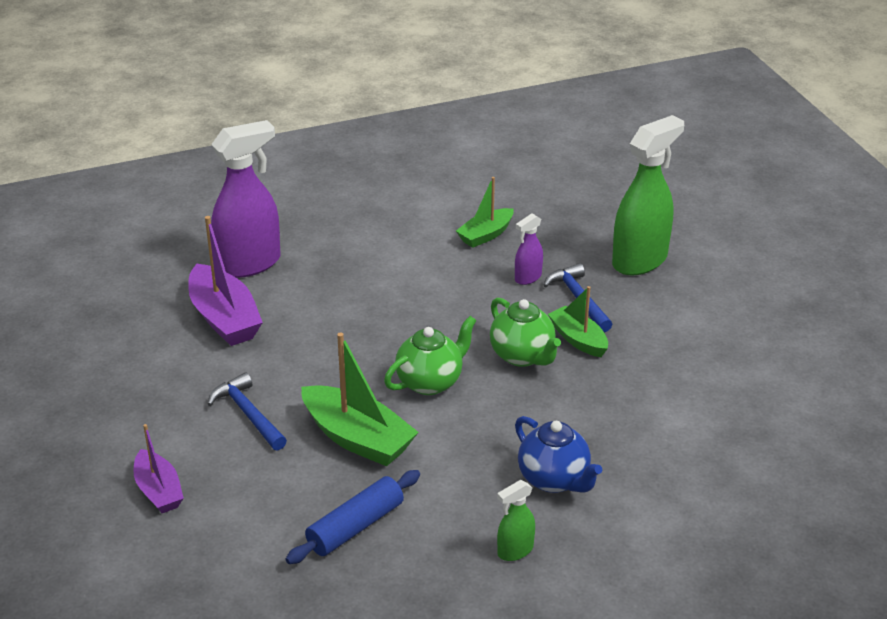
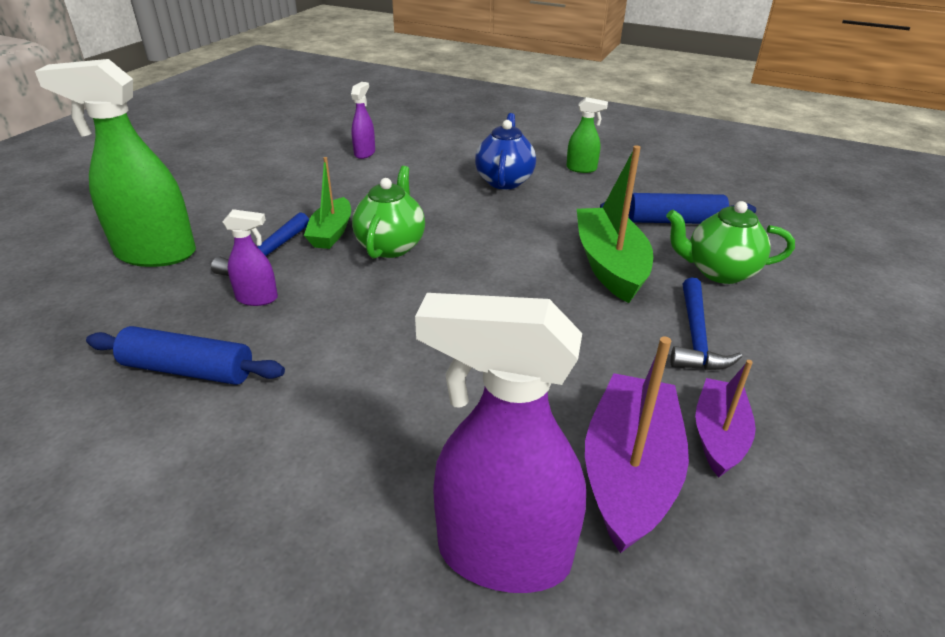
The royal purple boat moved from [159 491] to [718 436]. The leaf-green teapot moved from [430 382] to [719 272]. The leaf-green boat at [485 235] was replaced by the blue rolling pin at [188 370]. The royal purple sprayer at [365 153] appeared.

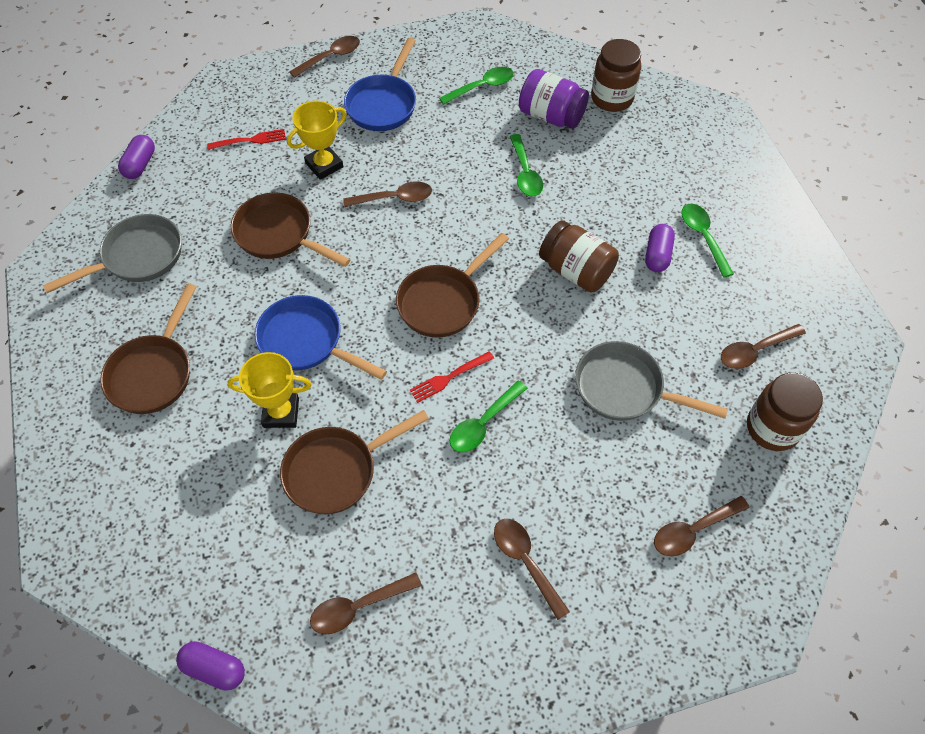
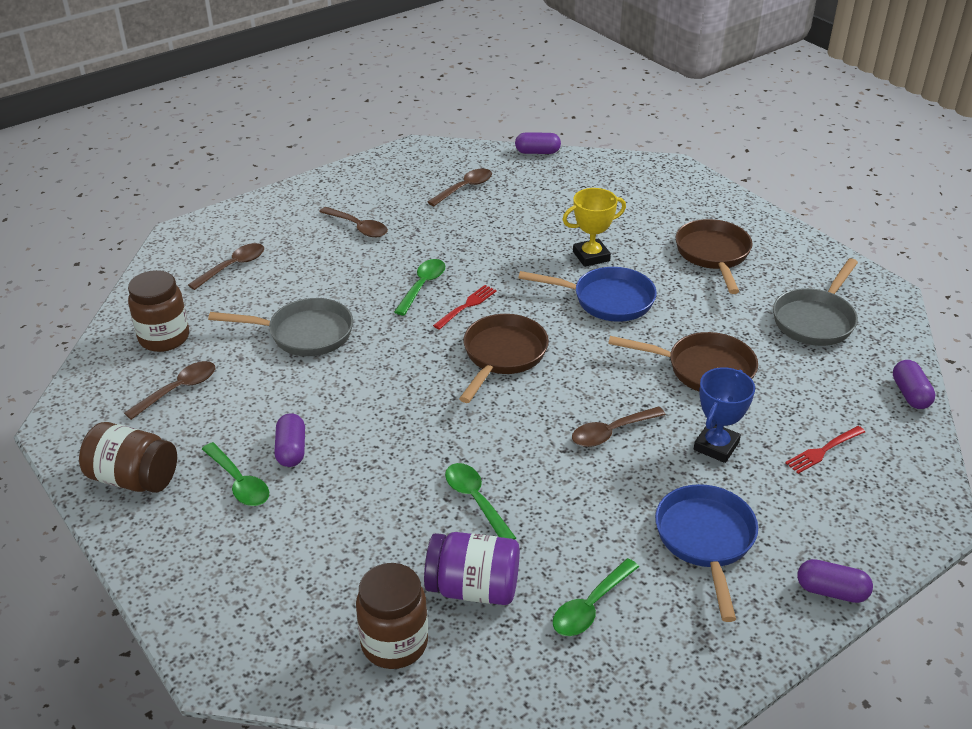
The dark brown pan at [337 470] disappeared. The bright yellow prize cup at [324 165] became the blue prize cup at [716 446]. The dark brown spoon at [331 57] was replaced by the royal purple pill shape at [831 591]. The dark brown jam jar moved from [576 271] to [134 478].

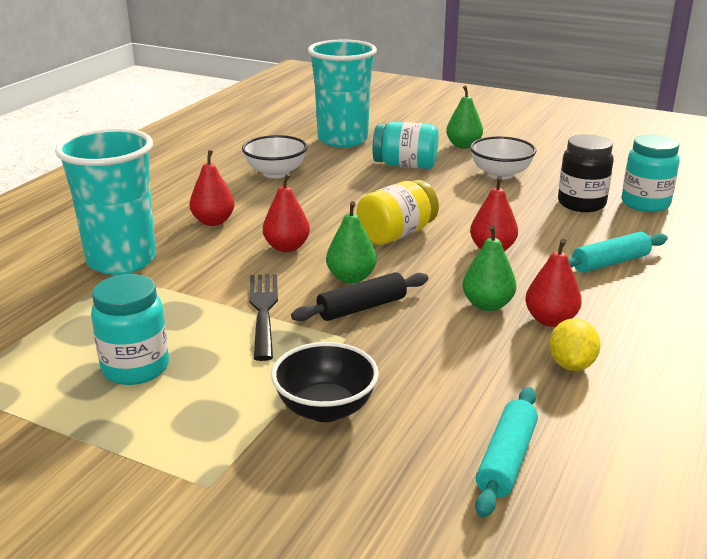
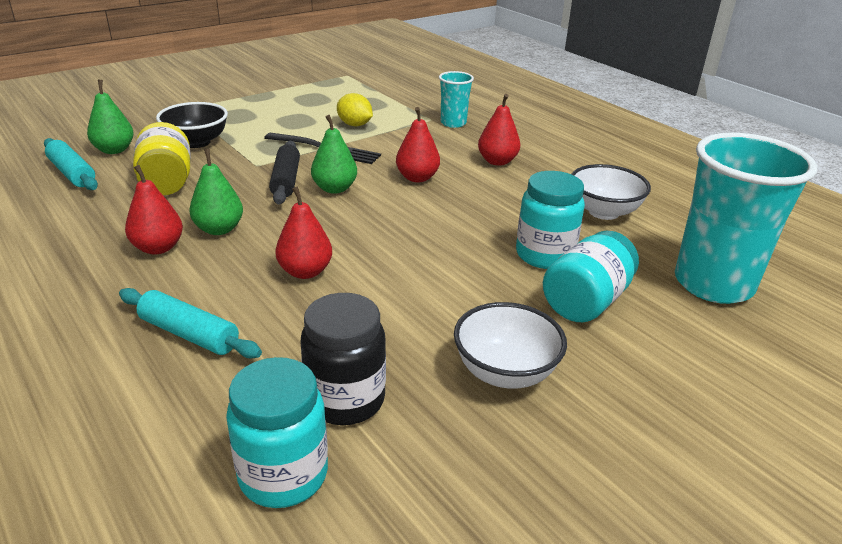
The turquoise beaker at [121 261] changed to 0.49 times the size. The turquoise jam jar moved from [135 368] to [544 255]. The bright yellow jam jar moved from [396 234] to [167 182]. The leaf-green toy pear moved from [463 146] to [114 150]. The bright yellow lemon moved from [571 364] to [354 125]. The turquoise rolling pin at [610 263] turned 60 degrees counterclockwise.

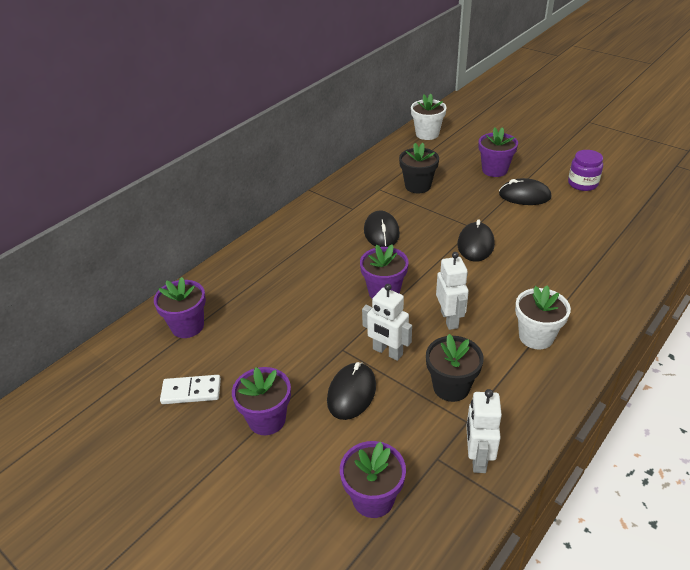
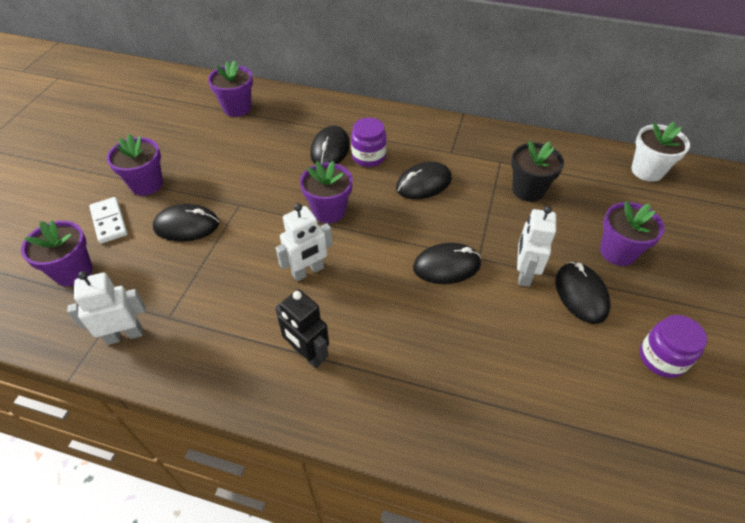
The snow-white domino moved from [191 391] to [109 222]. The snow-white robot moved from [387 352] to [523 273]. The jet-black potted plant at [451 387] disappeared. The snow-white potted plant at [536 337] was replaced by the jet-black robot at [307 354]. The jet-black computer mouse at [330 149] appeared. The royal purple jam jar at [368 156] appeared.

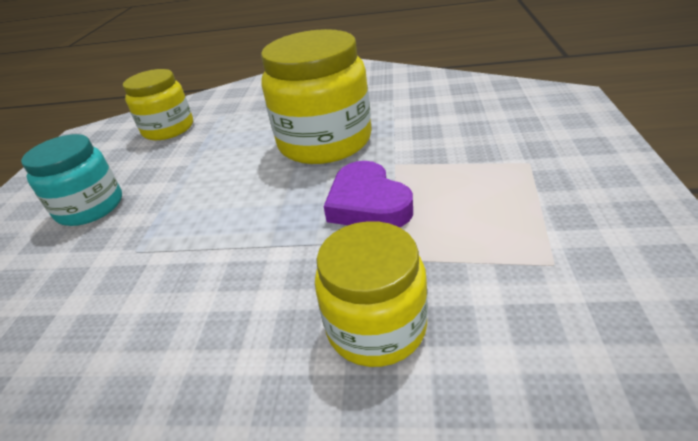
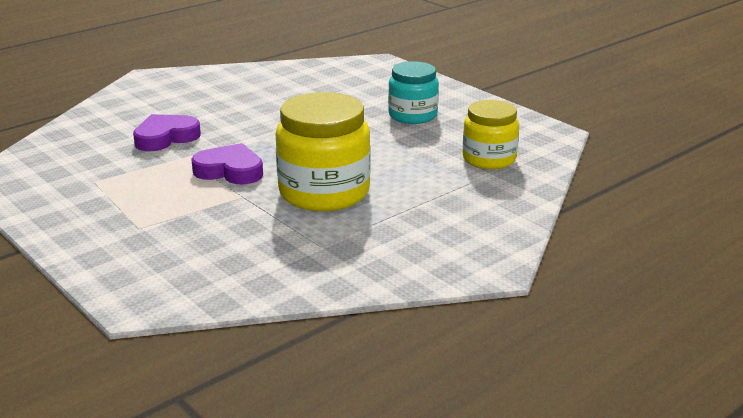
The bright yellow jam jar at [376 326] was replaced by the royal purple love heart at [165 137].

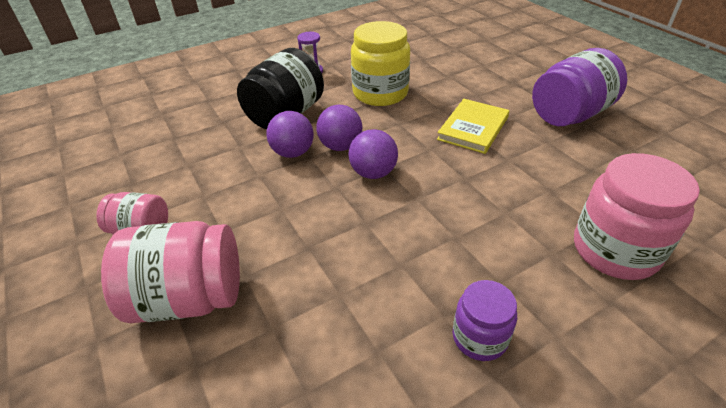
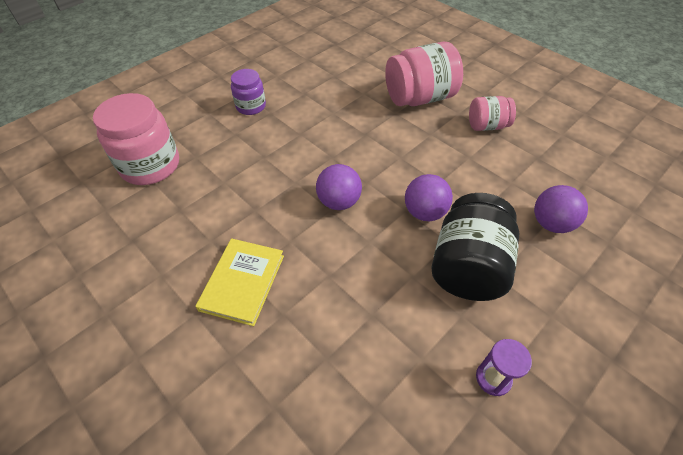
The royal purple ball moved from [340 146] to [551 223]. The bright yellow jam jar at [380 93] disappeared. The royal purple jam jar at [569 115] disappeared.

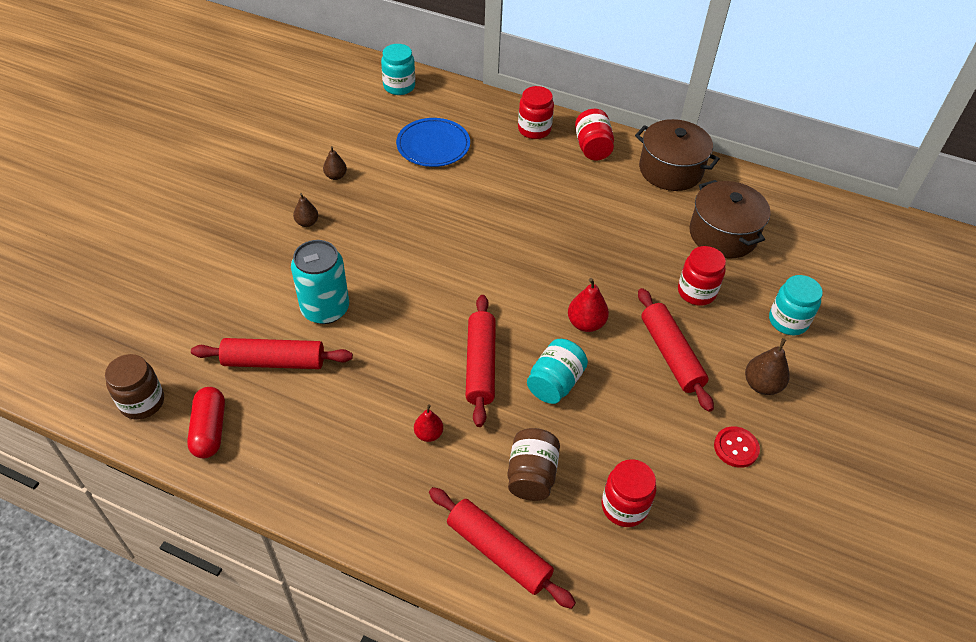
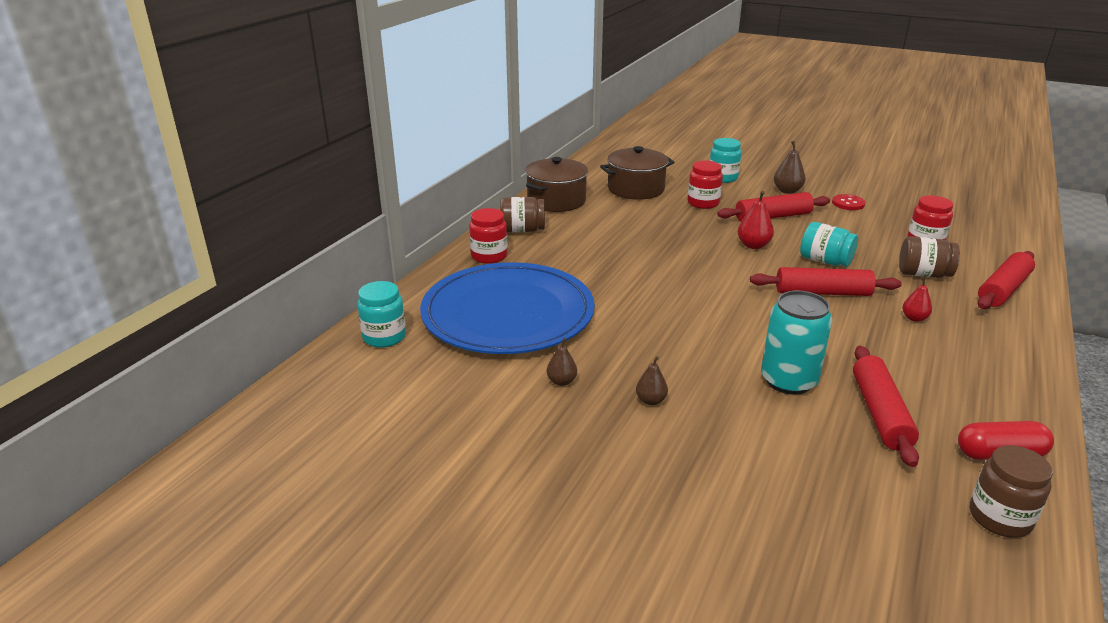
The blue plate at [433 145] changed to 1.94 times the size. The red jam jar at [592 148] became the dark brown jam jar at [522 230].

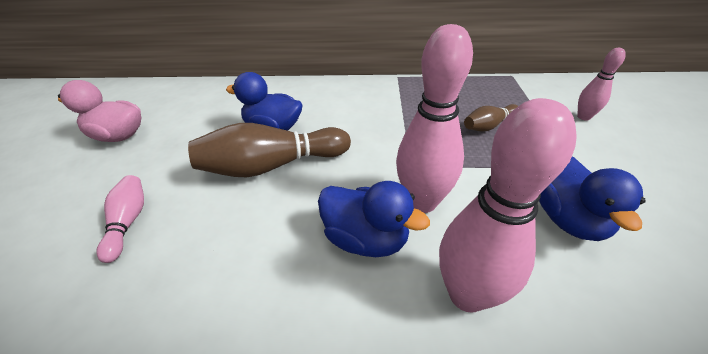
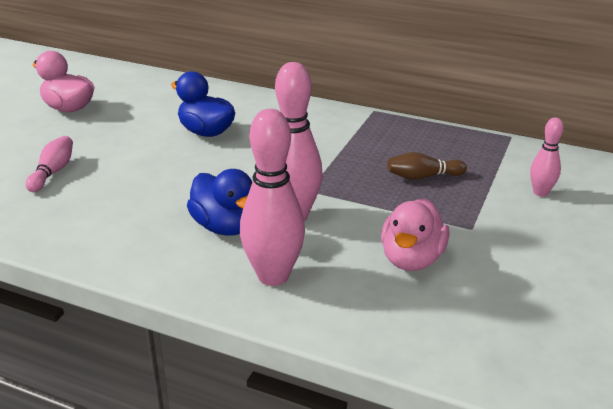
The dark brown tenpin at [272 166] disappeared. The blue duck at [568 219] became the rosy duck at [411 259].

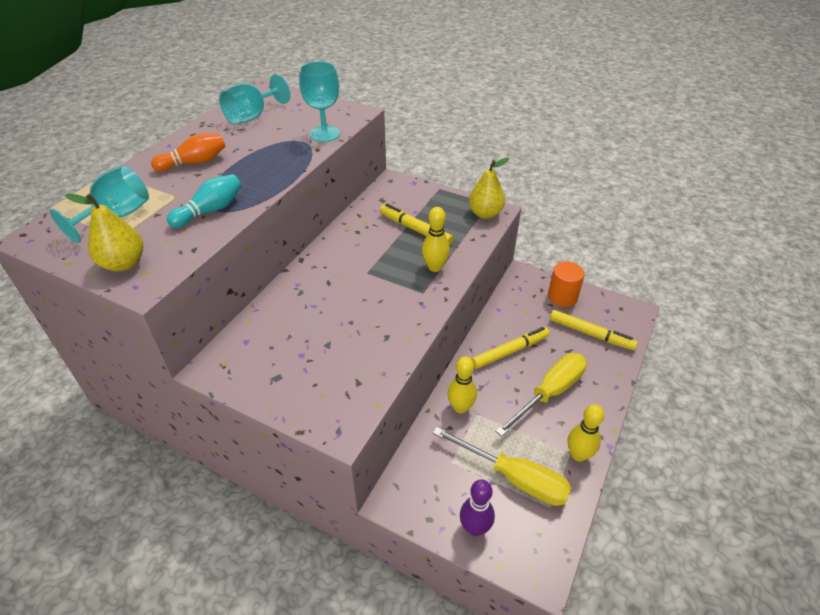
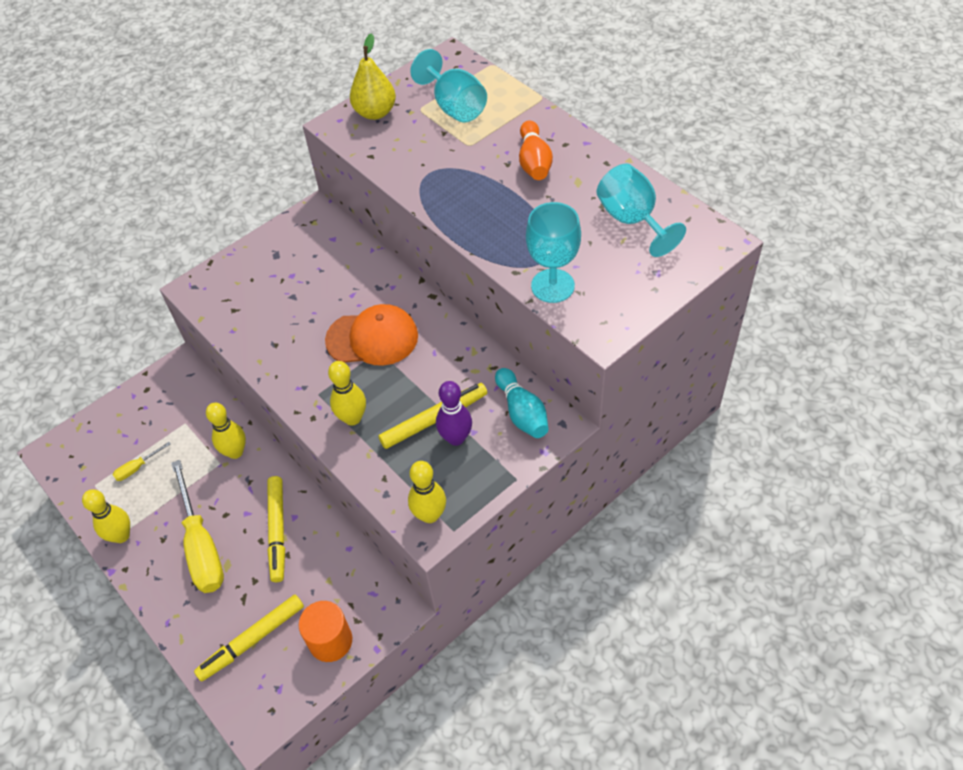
The turquoise tenpin moved from [210 210] to [522 412]. The bright yellow flat screwdriver at [514 478] changed to 0.43 times the size. The royal purple tenpin moved from [474 528] to [456 438]. The bright yellow toy pear at [485 214] was replaced by the bright yellow tenpin at [430 515]. The orange-coloured peaked cap at [372 338] appeared.

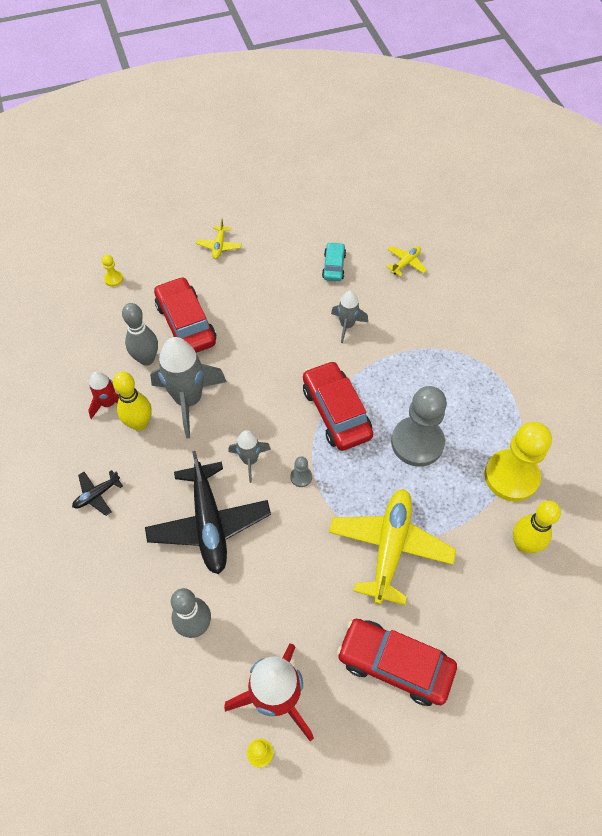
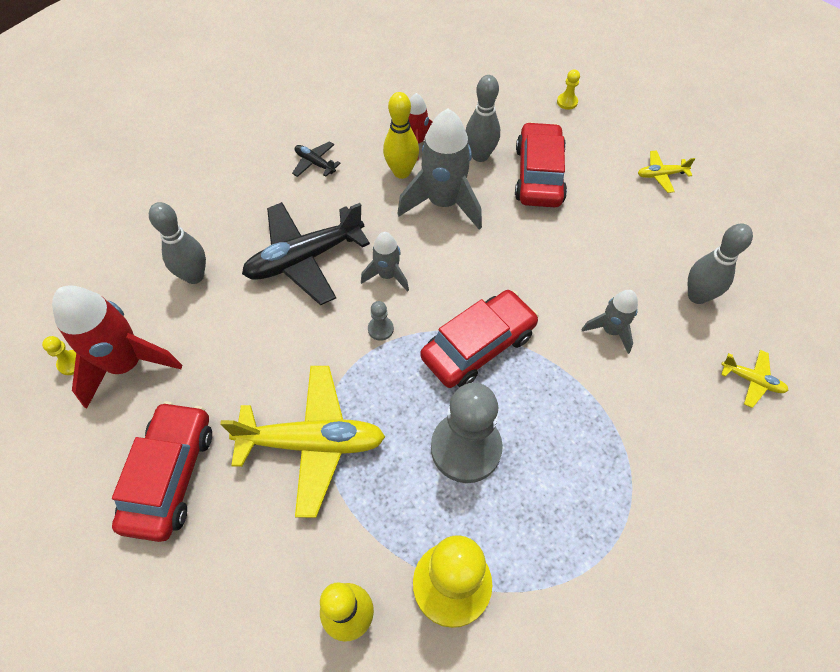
The red automobile at [186 324] turned 45 degrees counterclockwise. The turquoise automobile at [334 266] was replaced by the gray tenpin at [697 296].

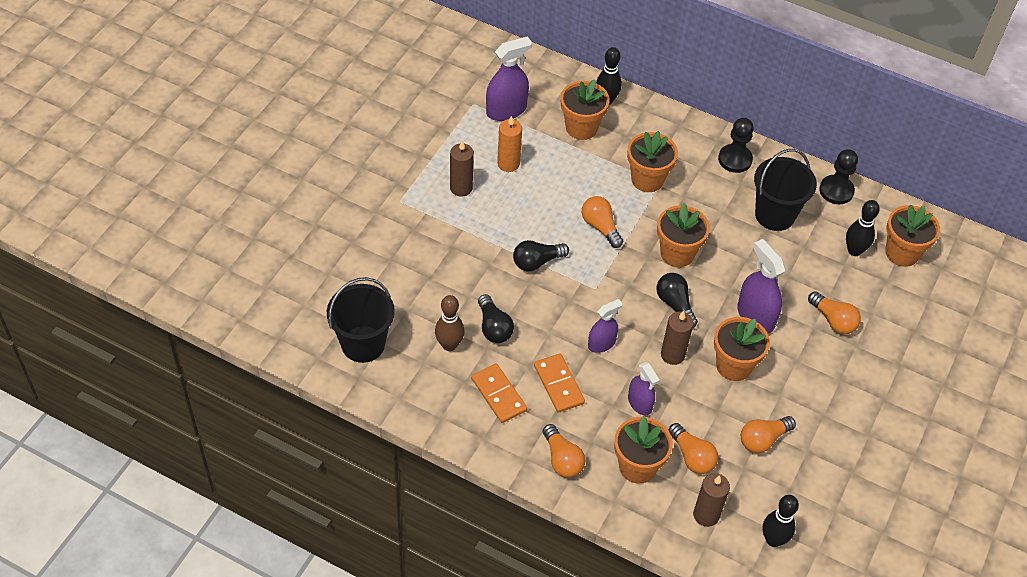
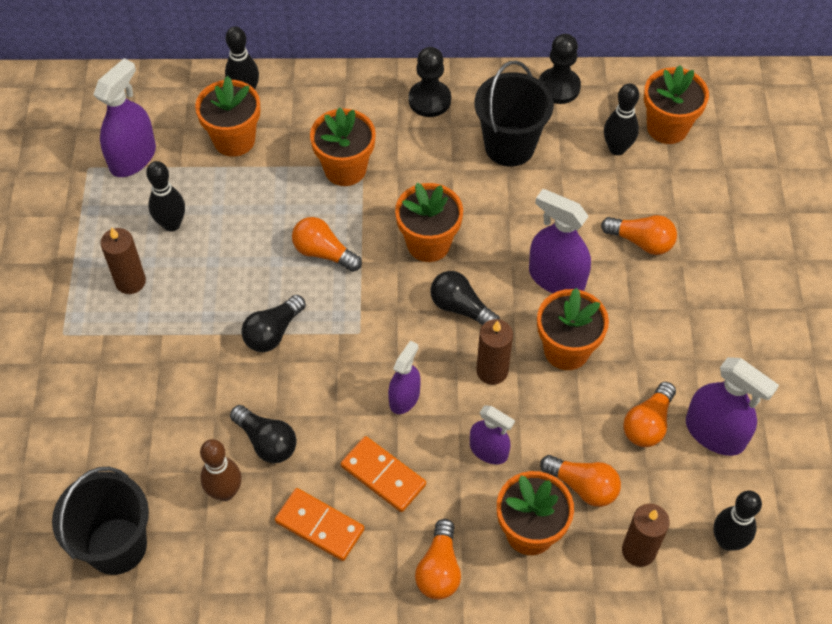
The orange-coloured wax candle at [508 164] was replaced by the jet-black tenpin at [171 224]. The orange-coloured light bulb at [562 459] turned 60 degrees clockwise. The royal purple sprayer at [715 433] appeared.

